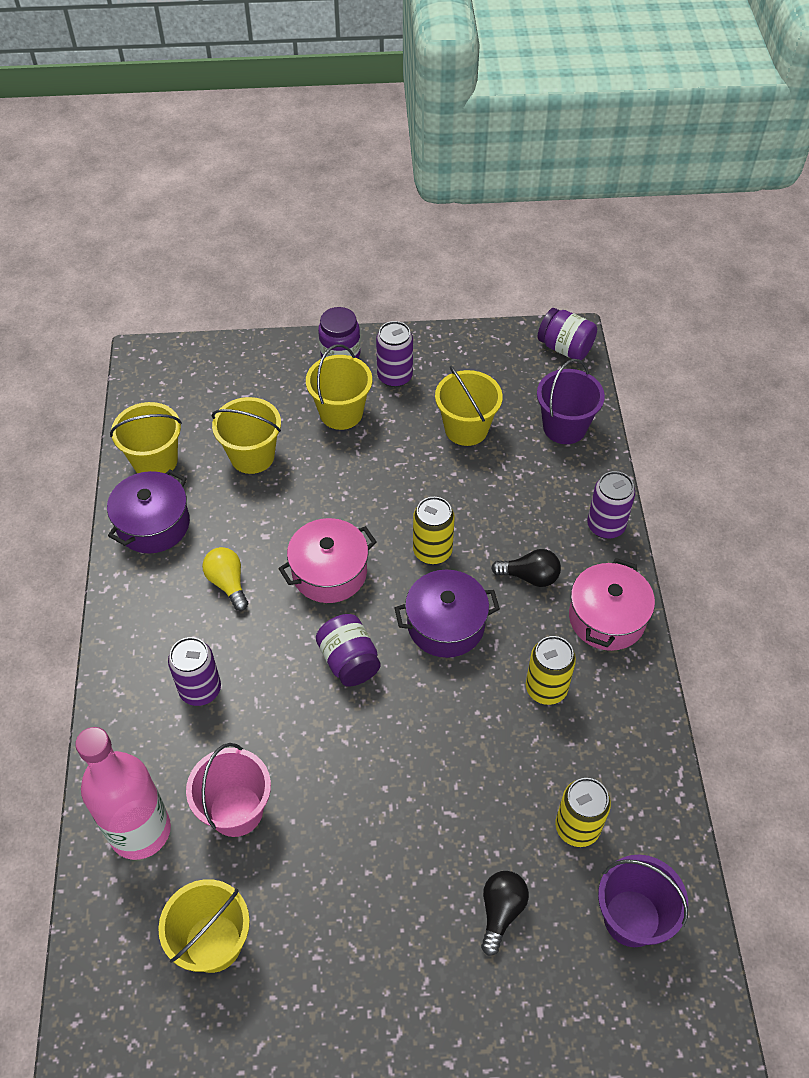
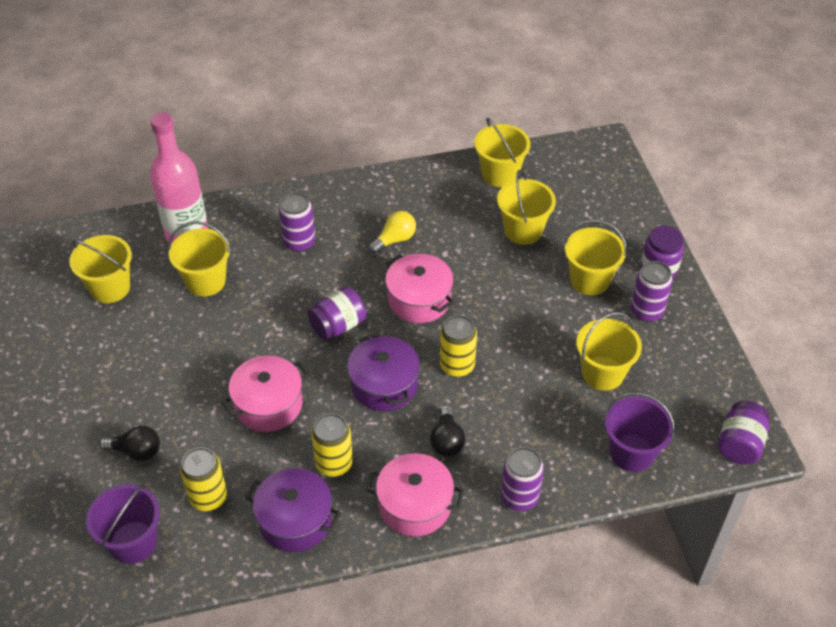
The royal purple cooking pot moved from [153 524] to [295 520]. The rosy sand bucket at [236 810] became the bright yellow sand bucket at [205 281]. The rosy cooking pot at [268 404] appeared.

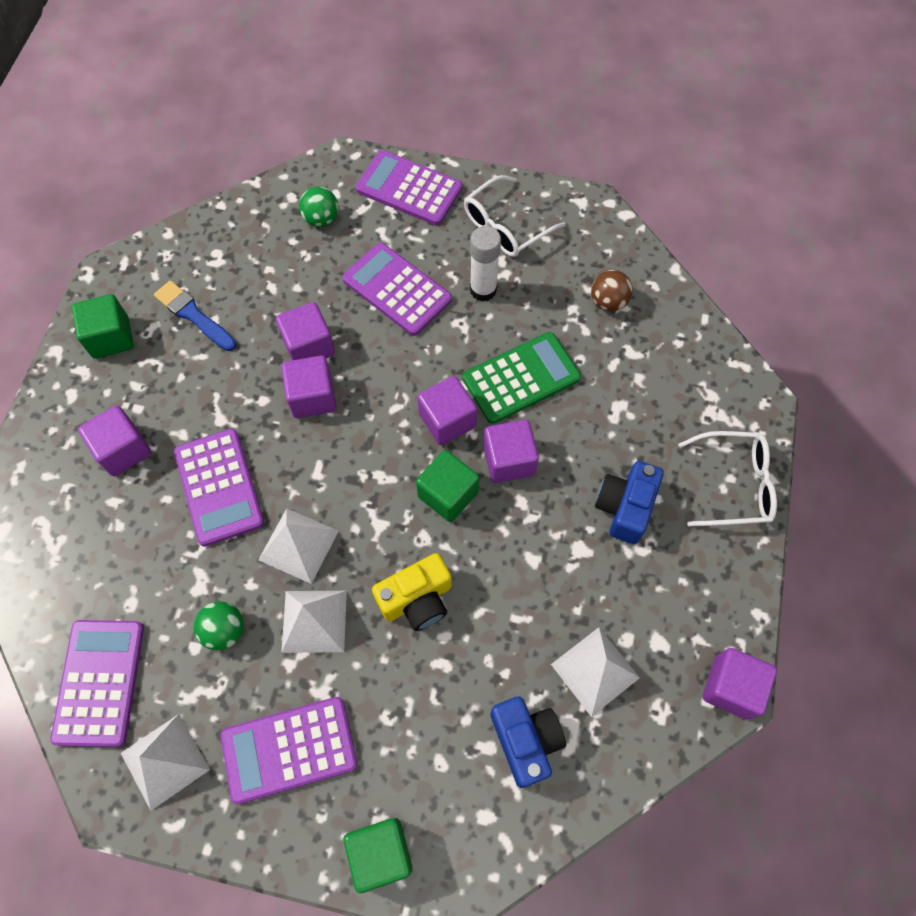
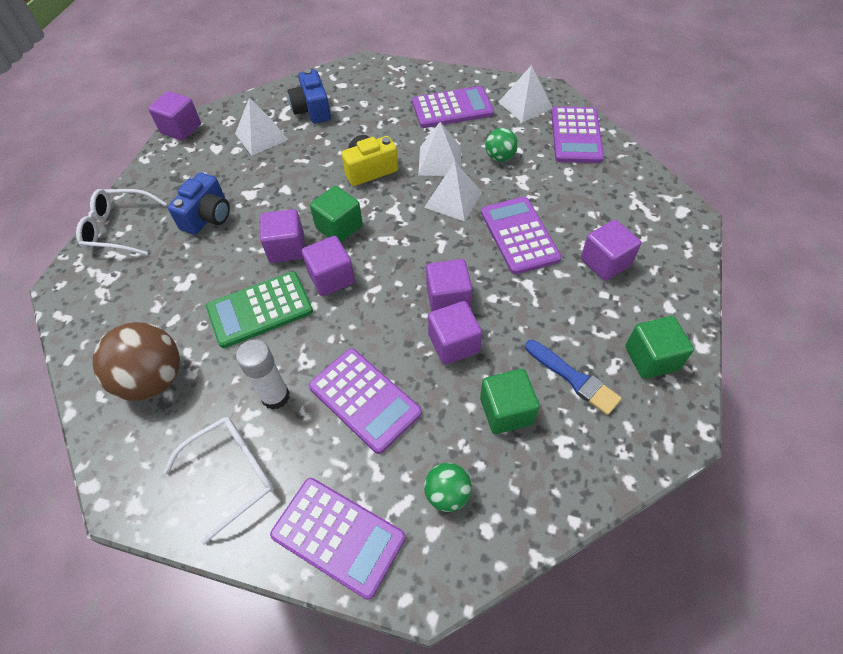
The leaf-green block moved from [380 853] to [506 411]. The dark brown ball at [608 302] changed to 1.83 times the size.

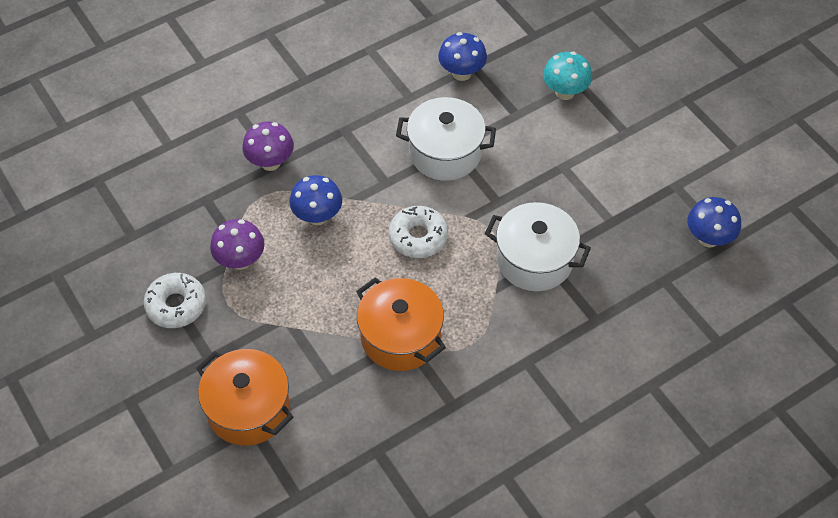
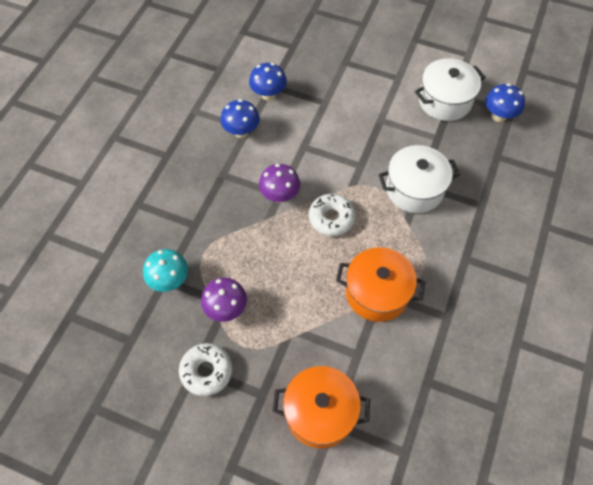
The royal purple fungus moved from [270 162] to [280 195]. The blue fungus moved from [317 216] to [241 132]. The snow-white cooking pot moved from [445 153] to [445 101]. The turquoise fungus moved from [565 92] to [169 280].

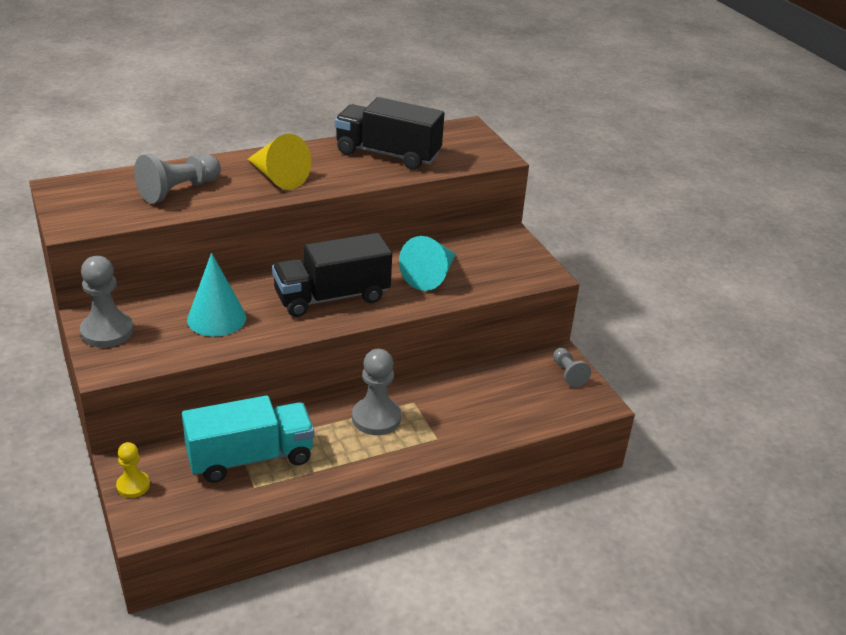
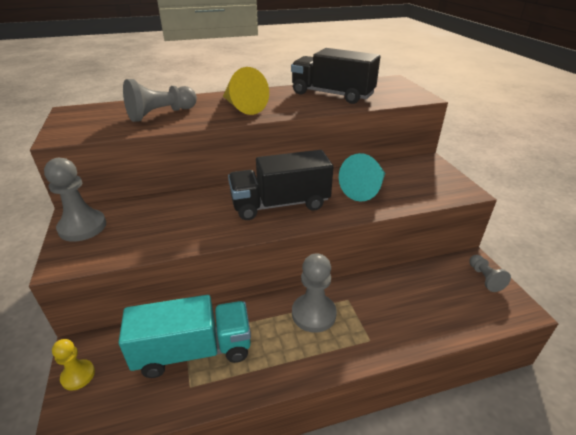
The turquoise solid cone at [216 318] disappeared.

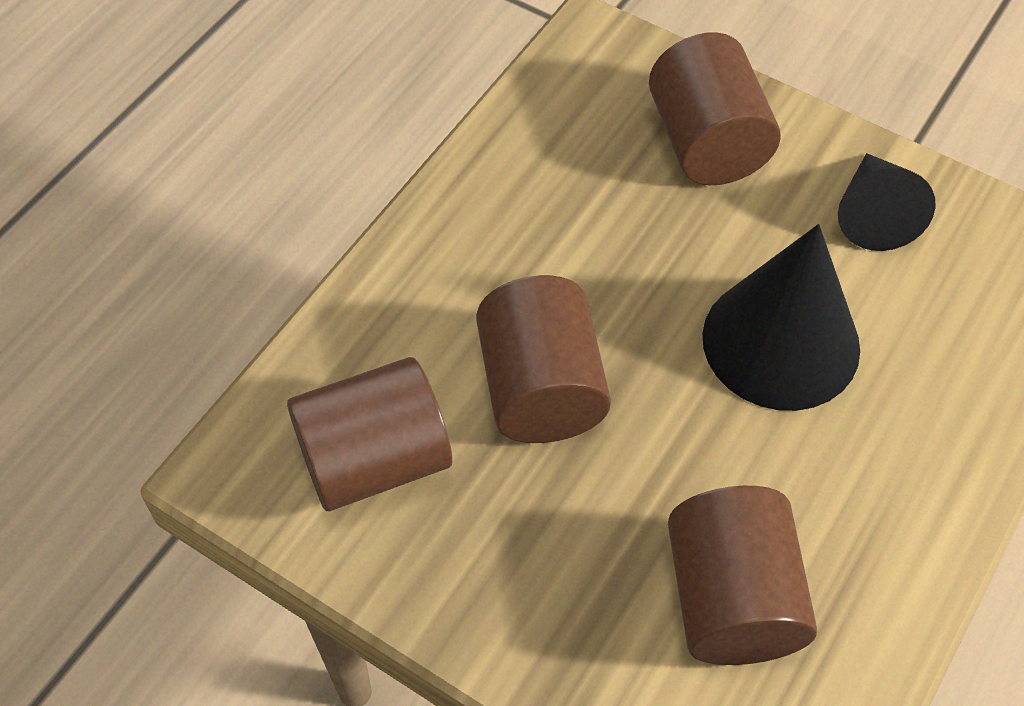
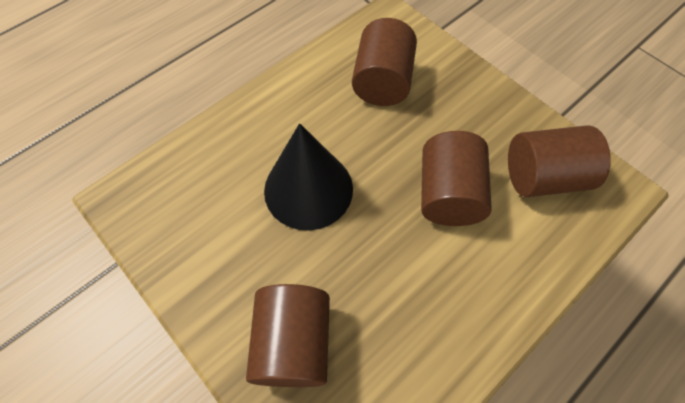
The jet-black solid cone at [873 215] disappeared.

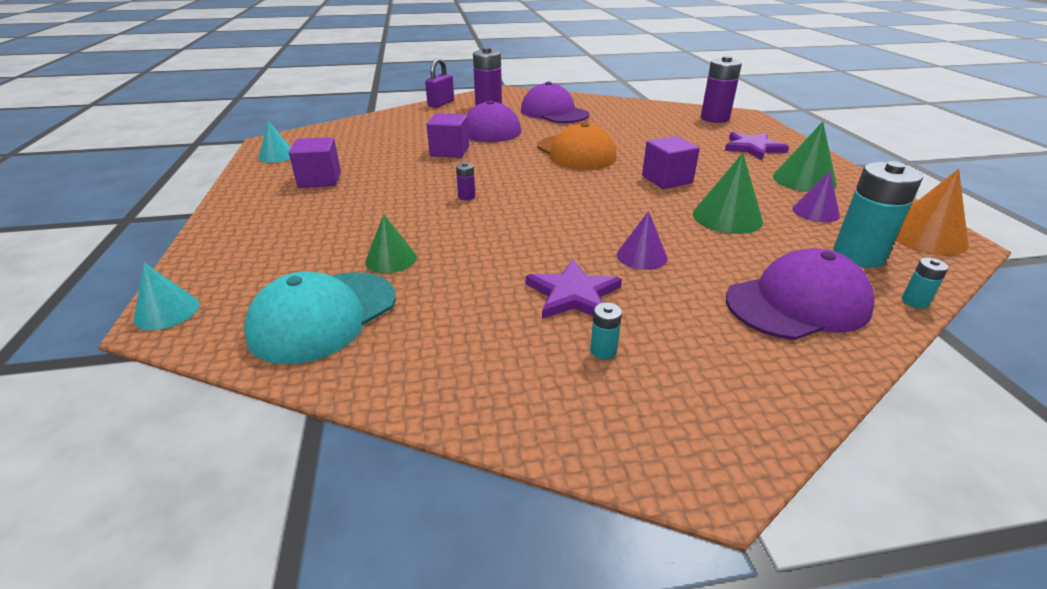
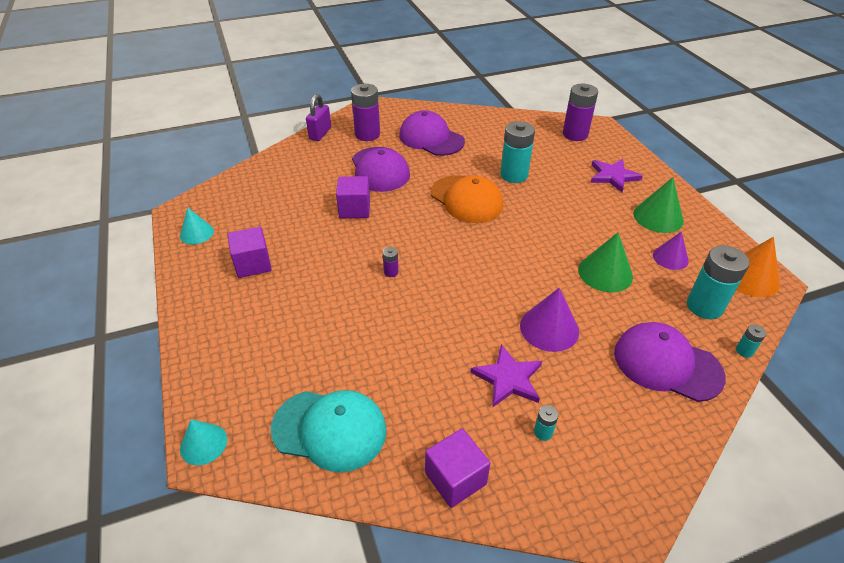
The turquoise peaked cap at [323 316] turned 105 degrees counterclockwise. The leaf-green solid cone at [391 259] disappeared. The royal purple solid cone at [642 256] changed to 1.51 times the size. The royal purple block moved from [667 179] to [455 478]. The royal purple peaked cap at [797 303] turned 120 degrees counterclockwise. The turquoise battery at [514 175] appeared.

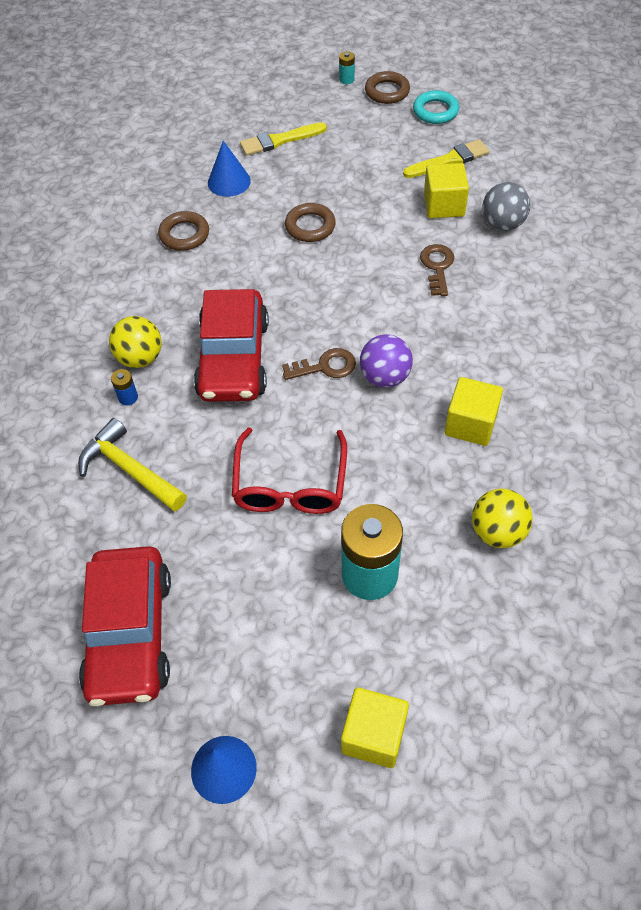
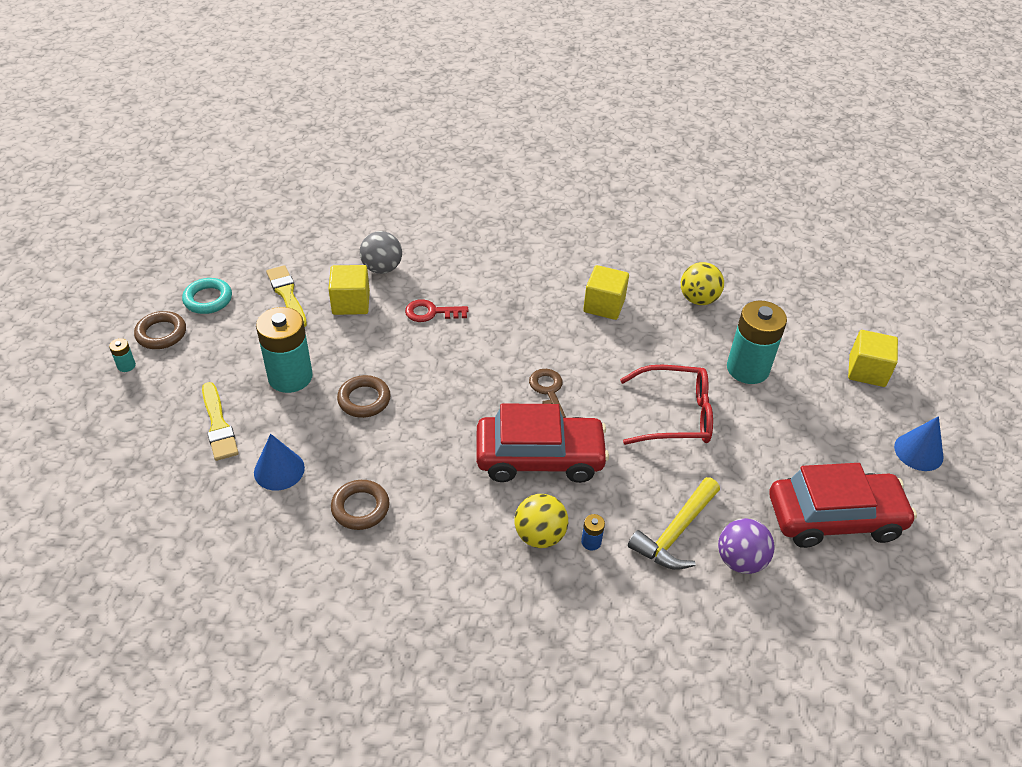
The royal purple ball moved from [385 377] to [740 560]. The dark brown latchkey at [437 267] became the red latchkey at [431 312]. The turquoise battery at [290 377] appeared.

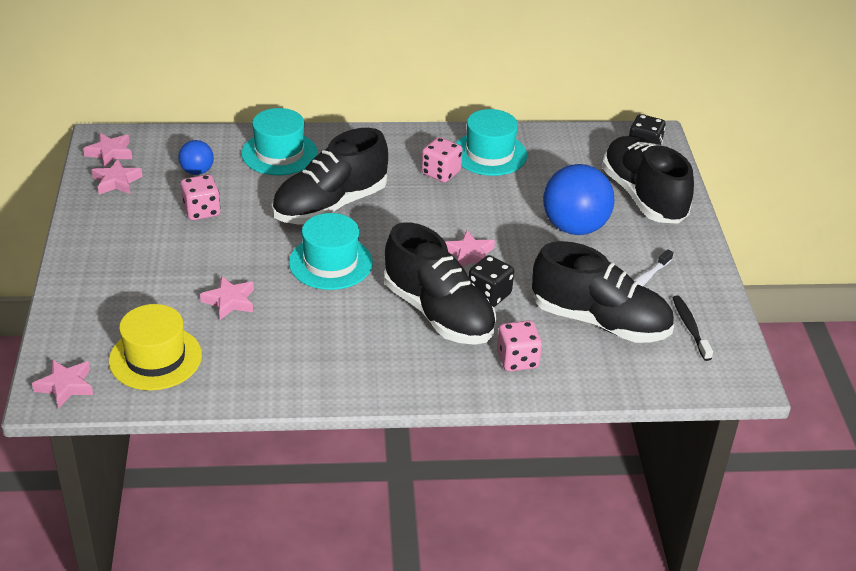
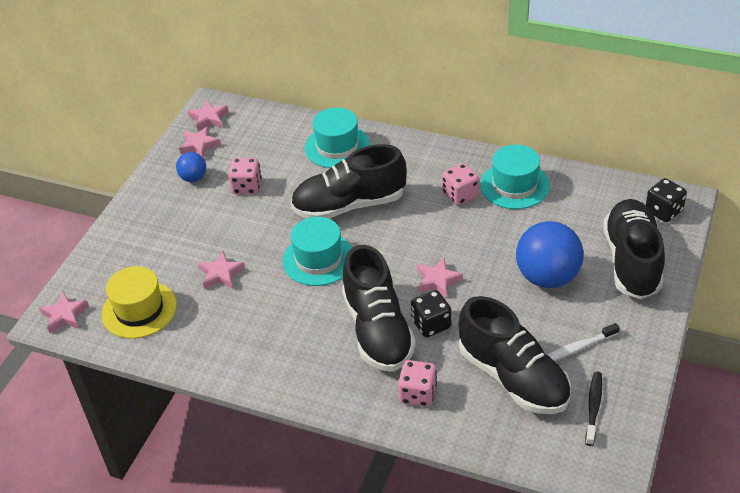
The blue ball moved from [197 171] to [193 178].

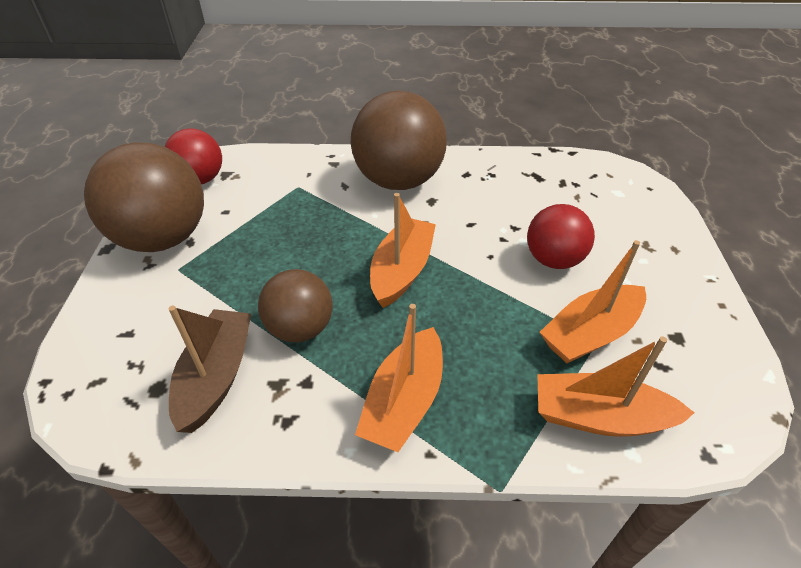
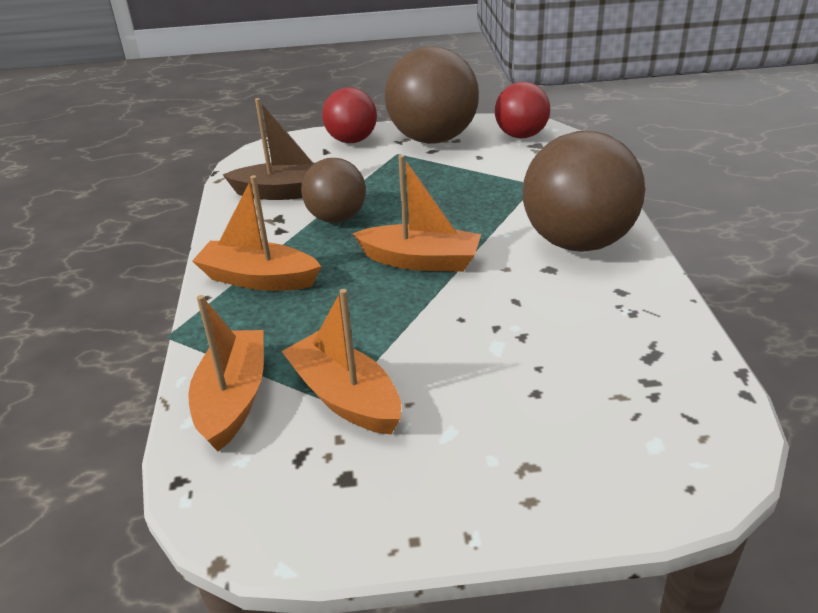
The red ball moved from [553 259] to [352 140].

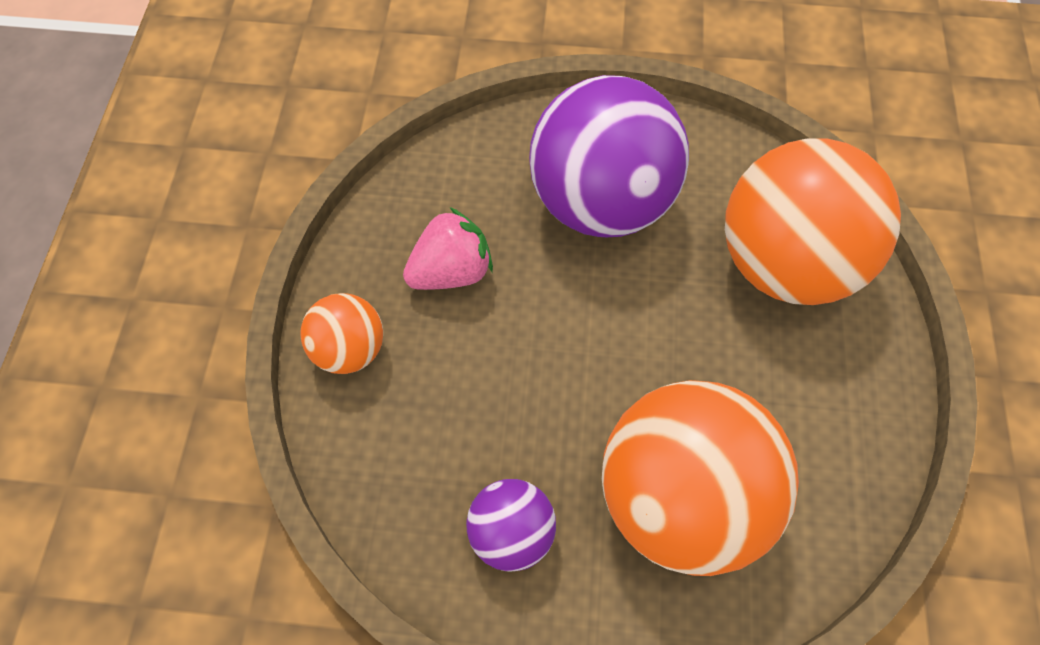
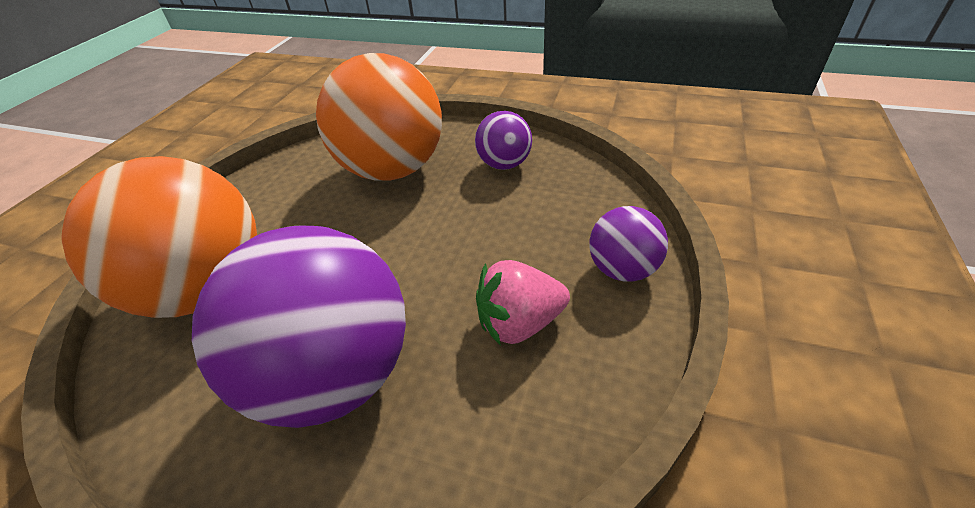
The orange-coloured ball at [350 349] became the royal purple ball at [622 269].

